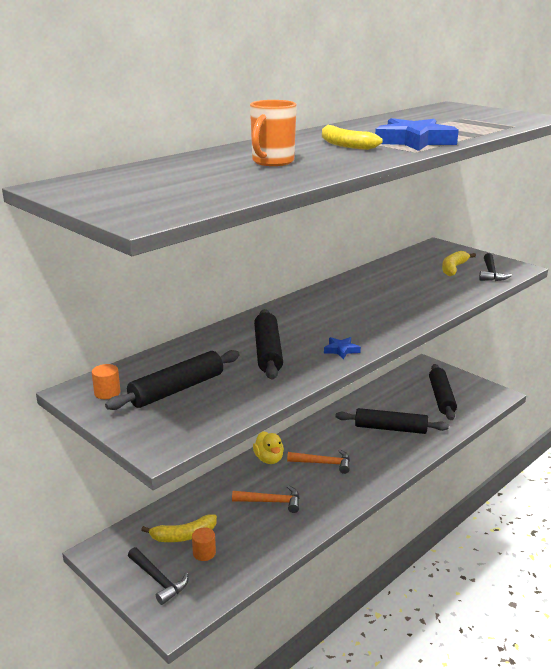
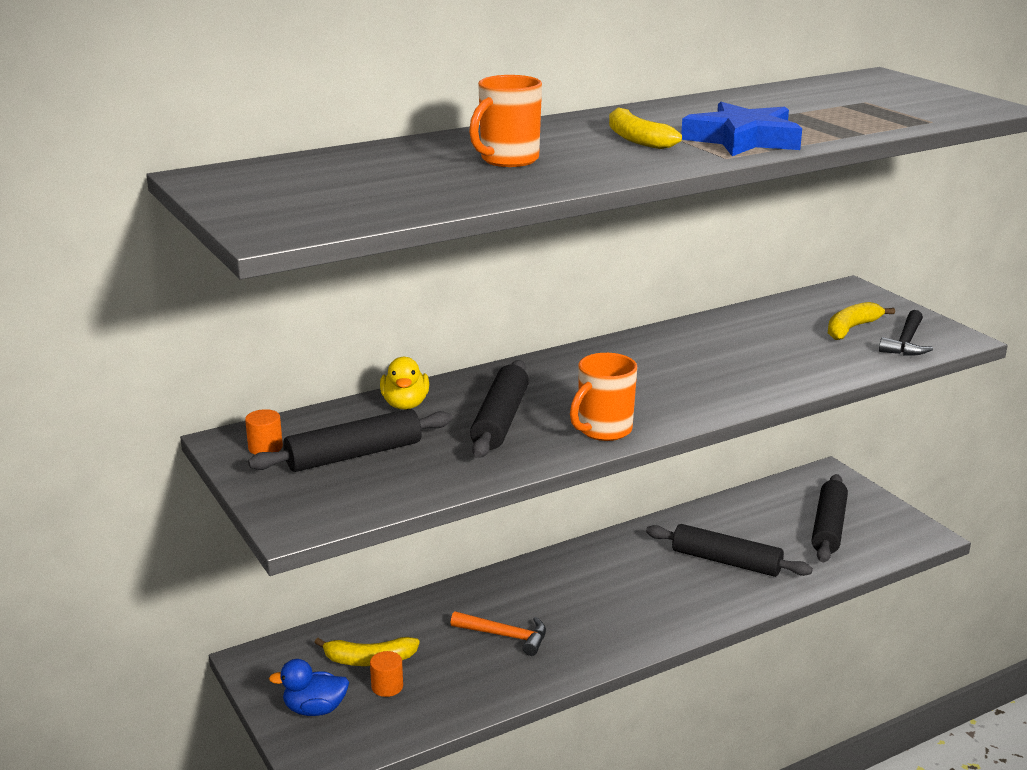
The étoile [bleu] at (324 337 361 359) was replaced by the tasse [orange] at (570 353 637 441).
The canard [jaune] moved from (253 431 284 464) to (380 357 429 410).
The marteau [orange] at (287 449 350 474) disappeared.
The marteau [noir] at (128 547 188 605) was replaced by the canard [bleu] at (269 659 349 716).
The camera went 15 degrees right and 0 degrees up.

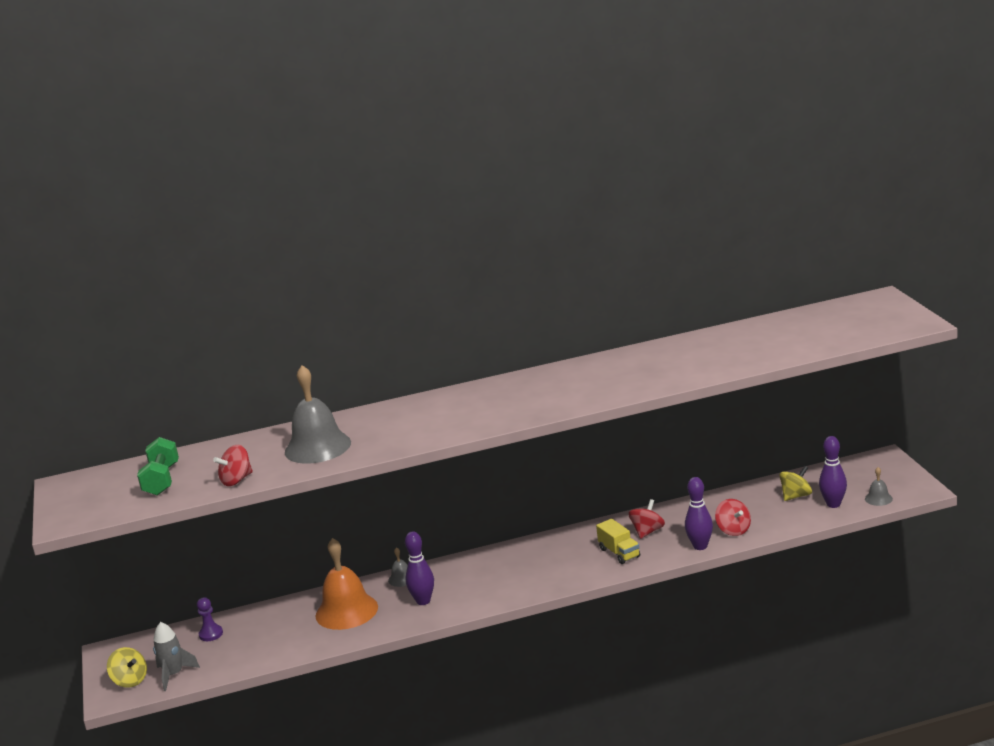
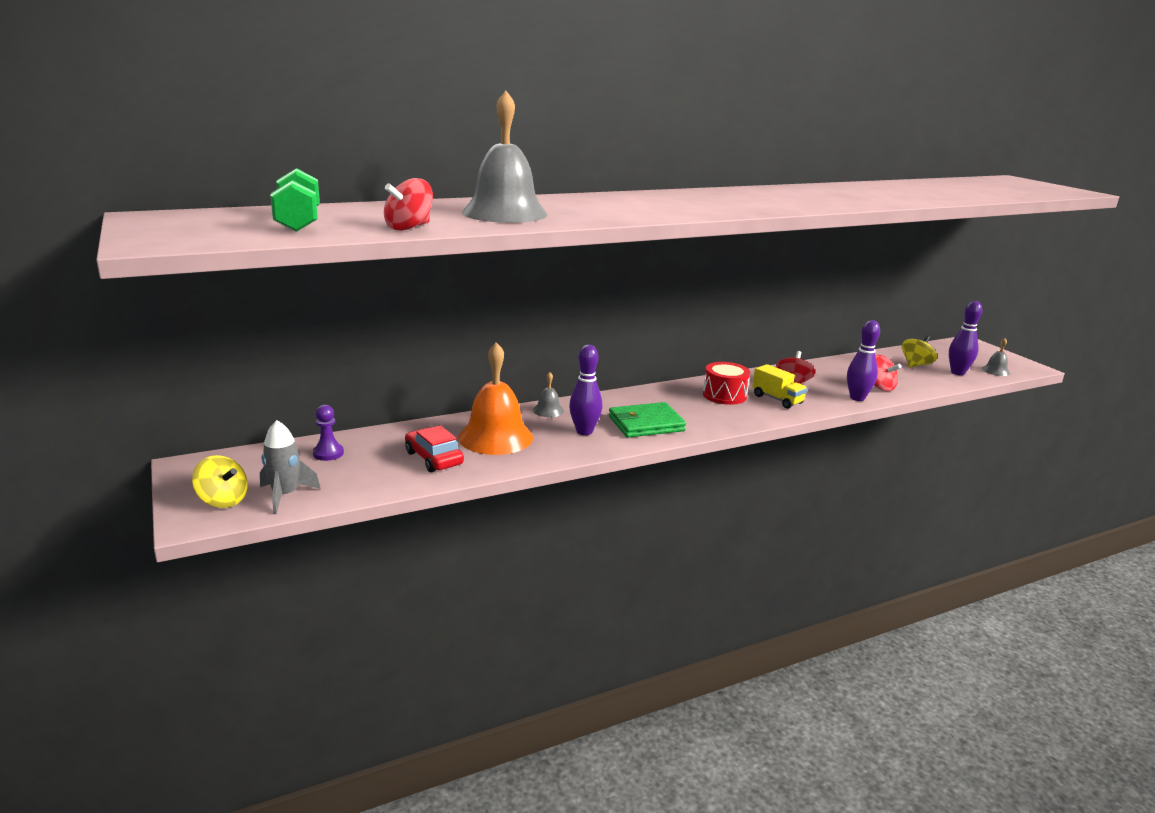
The tambour [rouge] at (703 362 750 405) appeared.
The portefeuille [vert] at (609 402 686 438) appeared.
The voiture [rouge] at (405 425 464 472) appeared.
The camera went 15 degrees left and 0 degrees up.

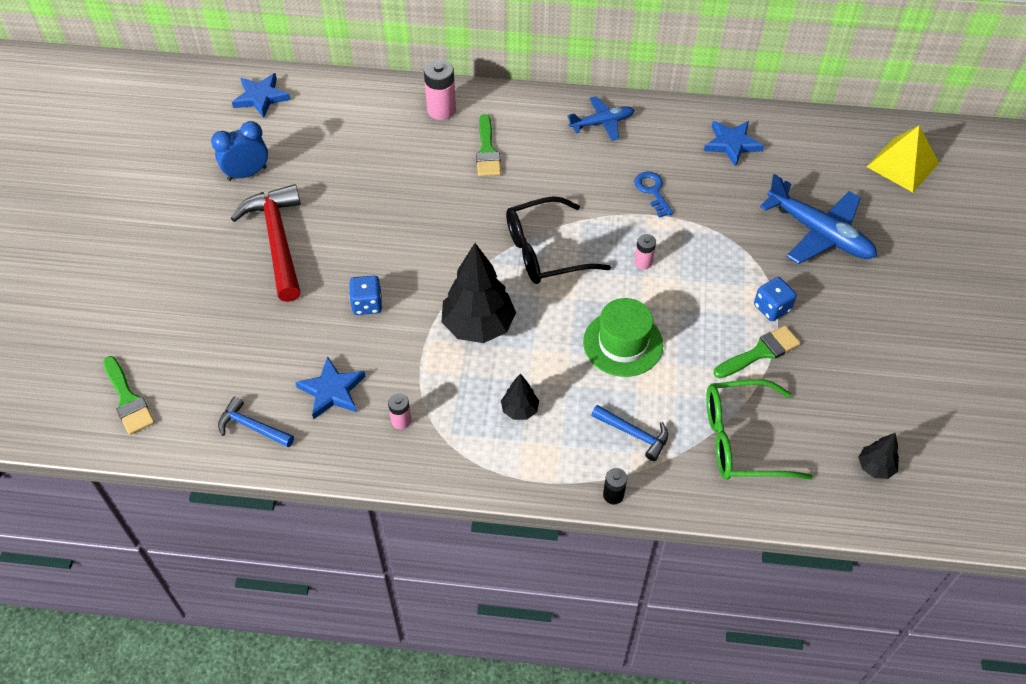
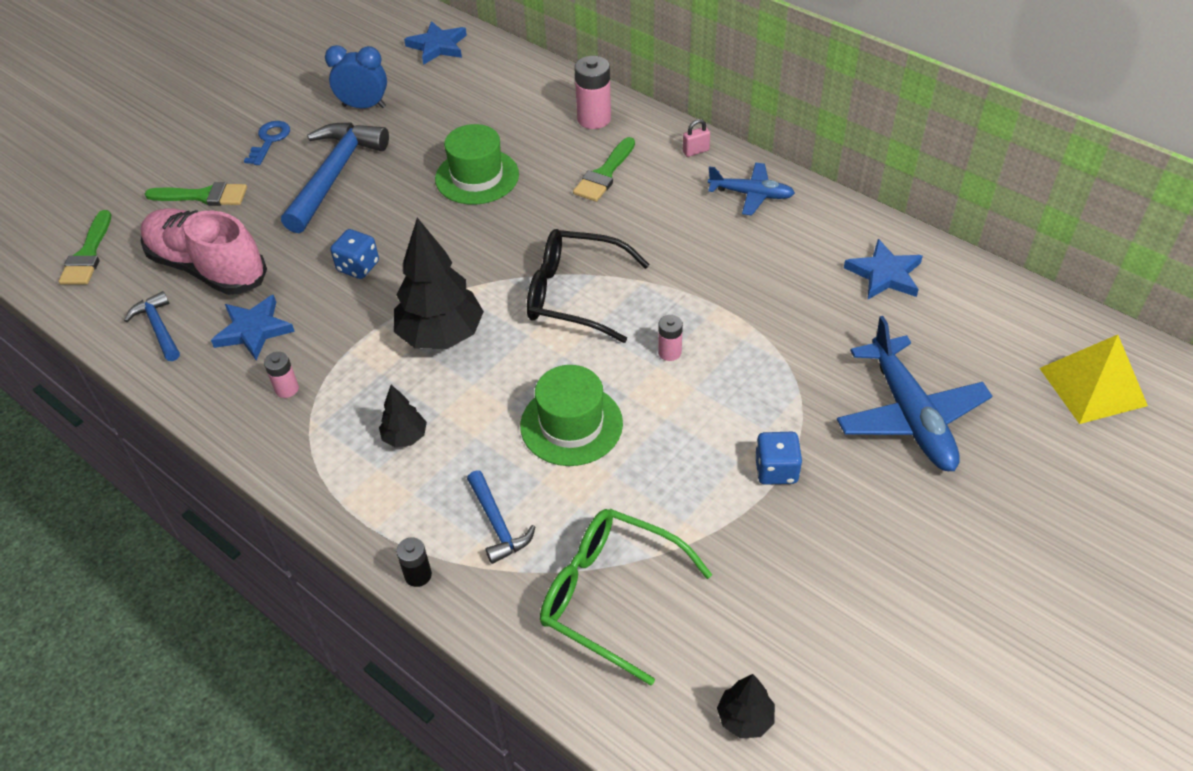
The clé [bleu] moved from (634 171 673 218) to (244 121 290 165).
The marteau [rouge] at (231 184 301 302) became the marteau [bleu] at (281 123 389 233).
The pinceau [vert] moved from (714 326 801 378) to (145 182 247 206).
The cadenas [rose] at (683 119 710 157) appeared.
The chapeau [vert] at (435 124 519 205) appeared.
The chaussure [rose] at (141 208 267 295) appeared.
The camera went 35 degrees right and 5 degrees down.

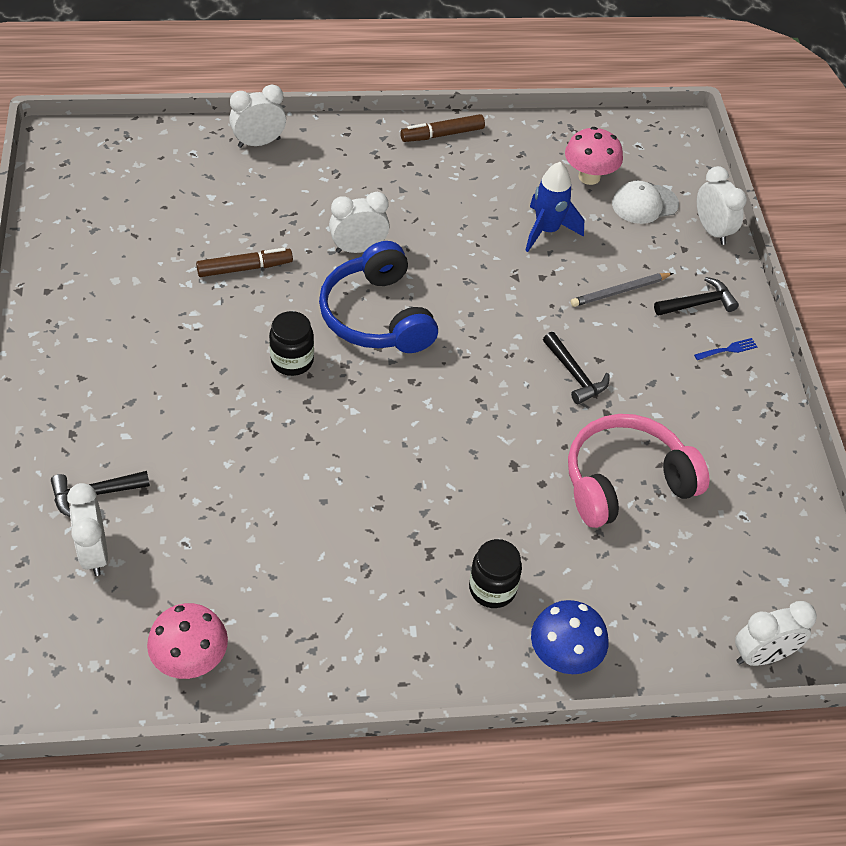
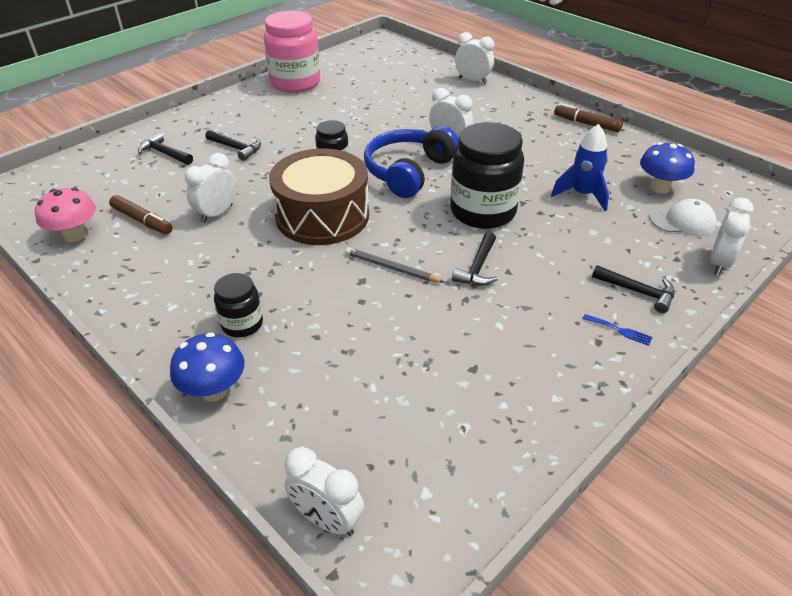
The champignon [rose] at (565 127 623 185) became the champignon [bleu] at (640 142 695 194).
The casquette [blanc] at (612 181 679 224) turned 150 degrees clockwise.
The feutre [marron] moved from (196 248 293 277) to (109 195 173 234).
The crayon [gris] moved from (571 273 673 307) to (345 247 444 283).
The casque audio [rose] at (568 414 709 528) disappeared.
The réveil [blanc] moved from (67 483 108 576) to (185 153 236 223).
The bocal [rose] at (264 11 320 93) appeared.
The bocal [noir] at (450 122 524 229) appeared.
The marteau [noir] at (205 130 261 161) appeared.
The tambour [marron] at (269 148 369 245) appeared.
The camera went 55 degrees right and 10 degrees down.

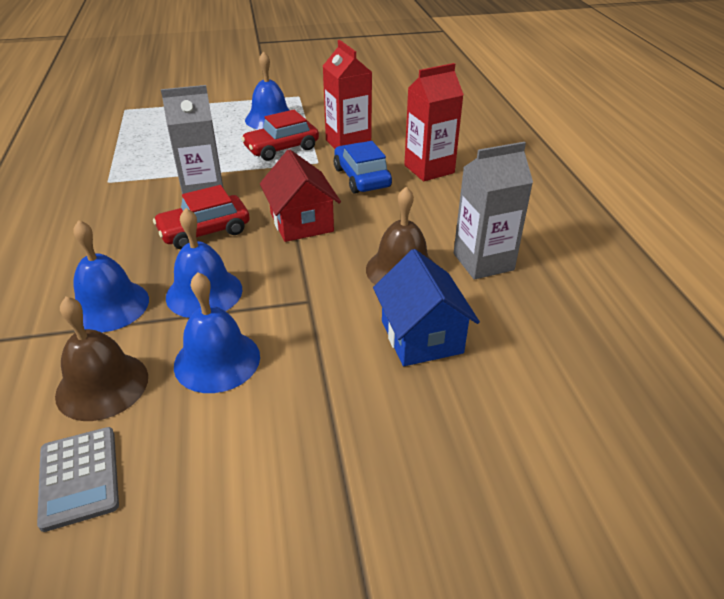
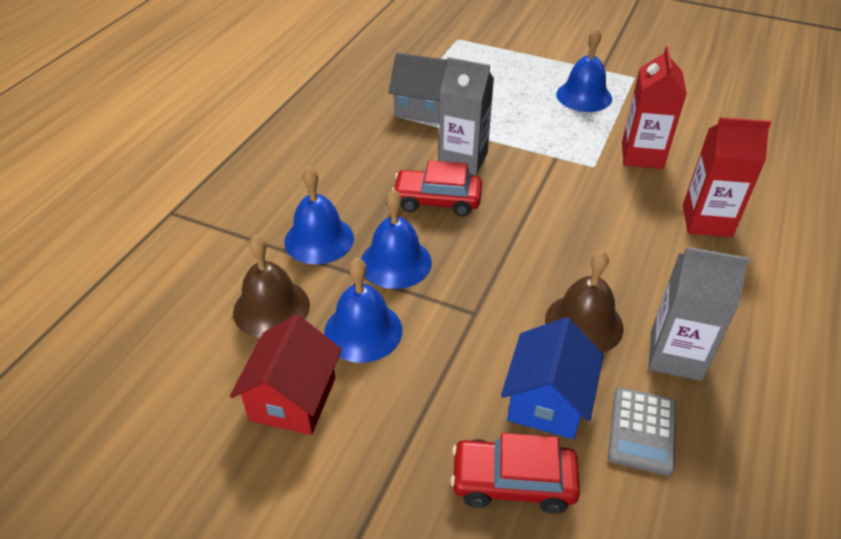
The voiture [rouge] moved from (241 110 319 161) to (450 433 580 514).
The voiture [bleu] at (334 141 392 194) disappeared.
The maison [rouge] moved from (260 149 341 242) to (230 314 342 435).
The calculatrice [gris] moved from (37 427 119 532) to (608 387 676 476).
The maison [gris] at (388 53 447 124) appeared.
The camera went 35 degrees right and 5 degrees up.

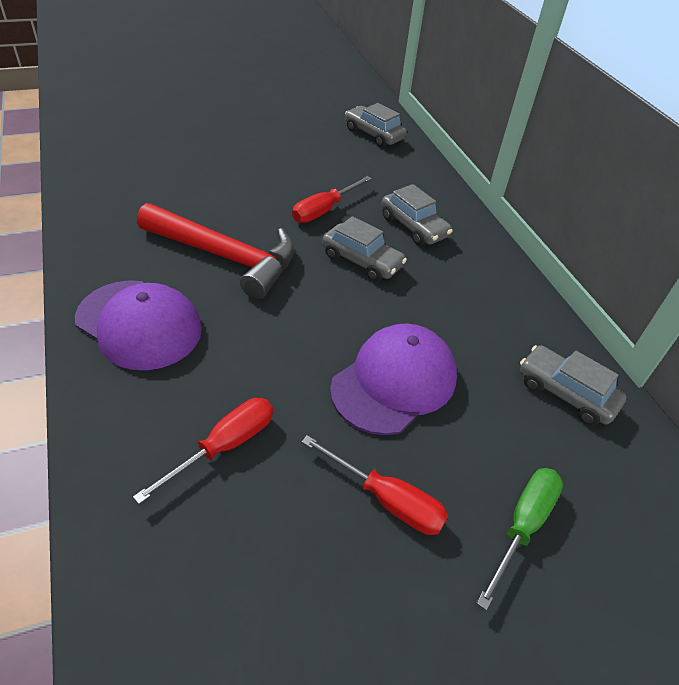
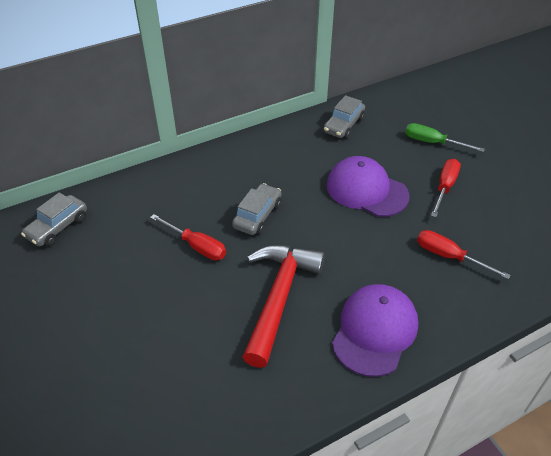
The voiture [gris] at (382 184 453 246) disappeared.
The camera went 95 degrees left and 0 degrees up.

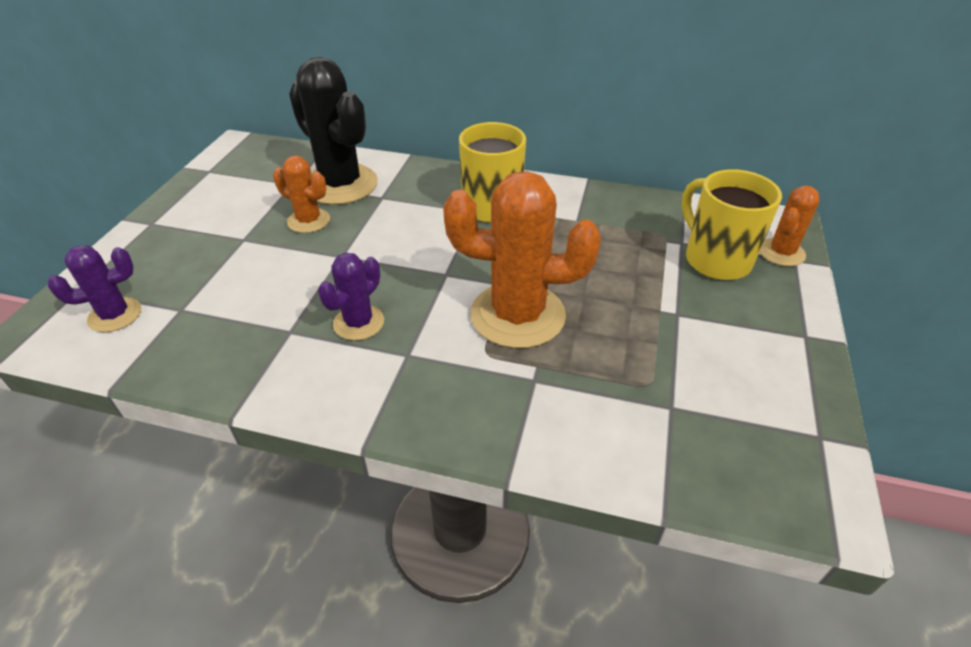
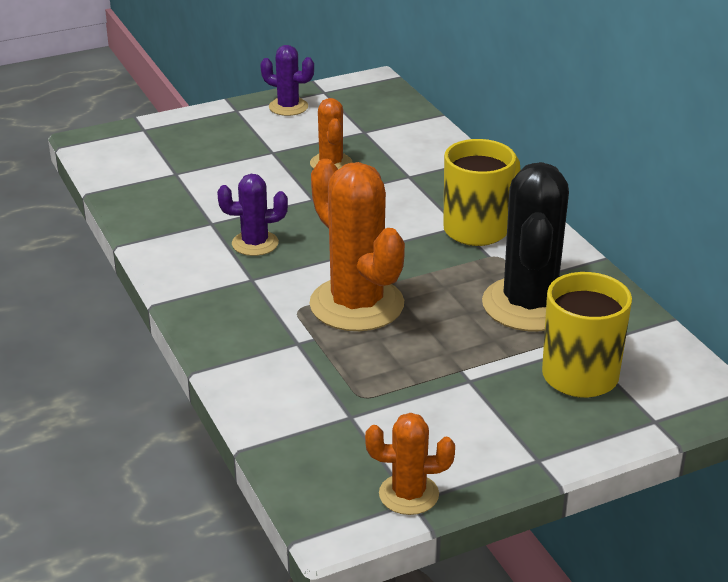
The cactus [noir] moved from (289 57 378 205) to (482 162 569 331).
The cactus [orange] moved from (760 186 819 266) to (365 413 455 515).
The cactus [violet] moved from (48 245 141 332) to (260 45 314 116).
The camera went 50 degrees right and 10 degrees down.

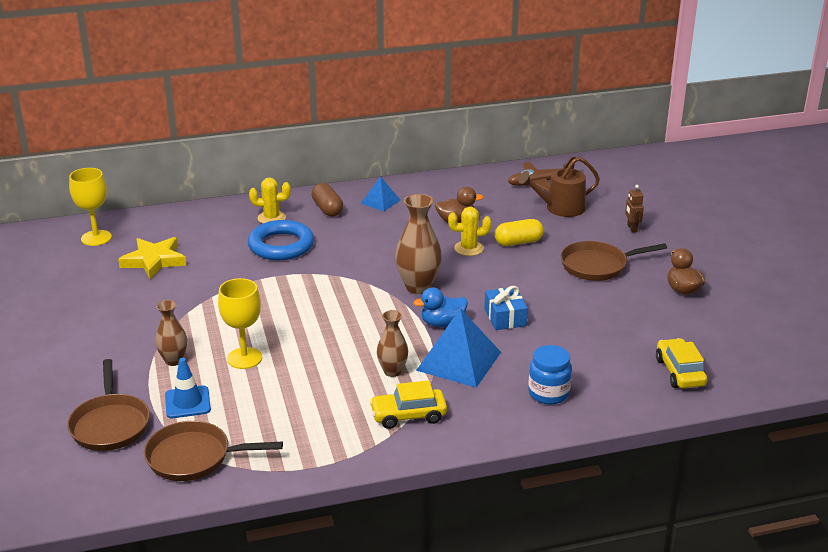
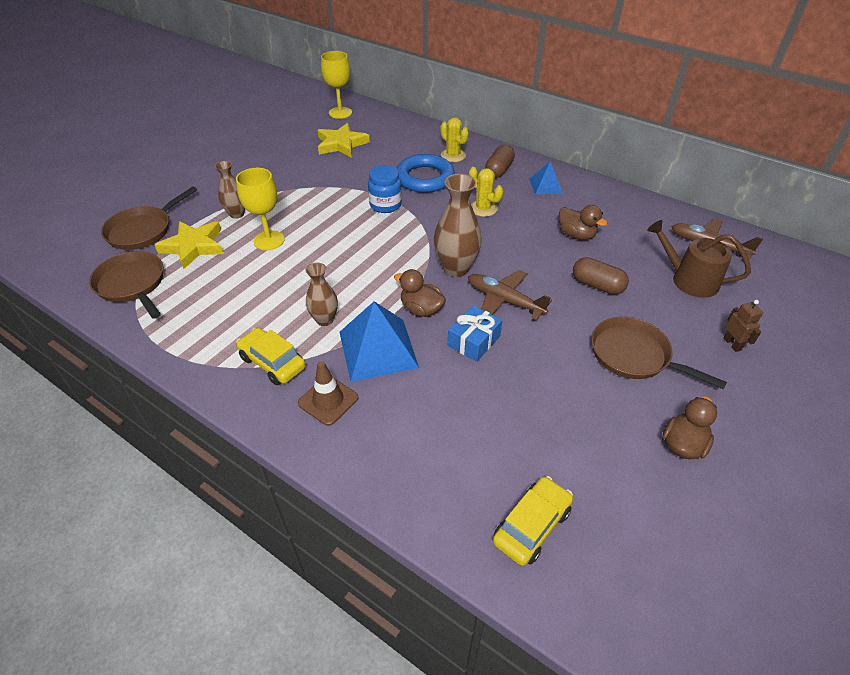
The robot [marron] at (625 185 644 233) turned 120 degrees clockwise.
The cactus [jaune] moved from (448 207 492 256) to (469 167 503 217).
The gélule [jaune] at (495 219 544 246) became the gélule [marron] at (573 257 629 294).
The canard [bleu] at (413 287 468 327) became the canard [marron] at (394 269 446 317).
The bocal [bleu] moved from (528 345 572 405) to (368 165 402 213).
The cône de chantier [bleu] at (165 358 211 418) was replaced by the étoile [jaune] at (155 221 224 269).
The avion [marron] at (468 270 552 320) appeared.
The cône de chantier [marron] at (298 361 359 426) appeared.
The camera went 50 degrees right and 15 degrees up.

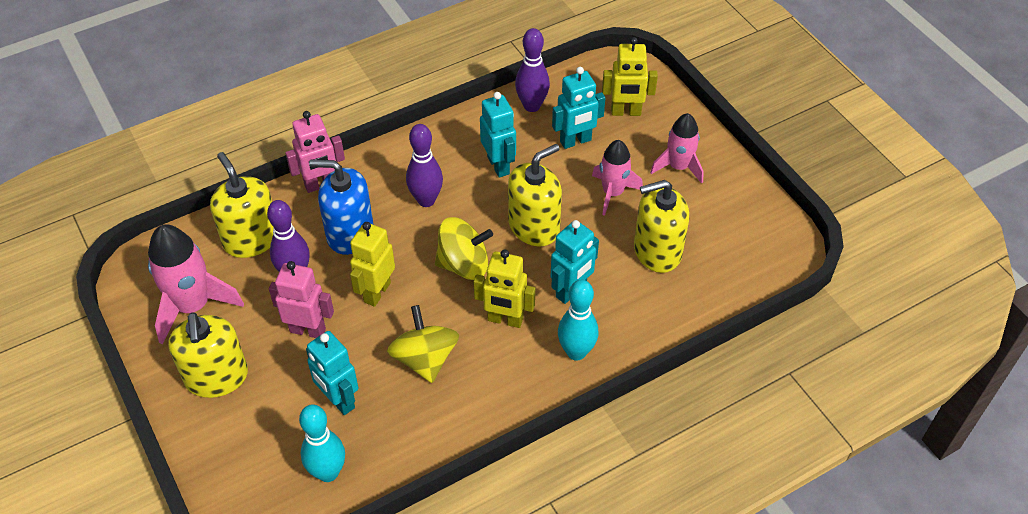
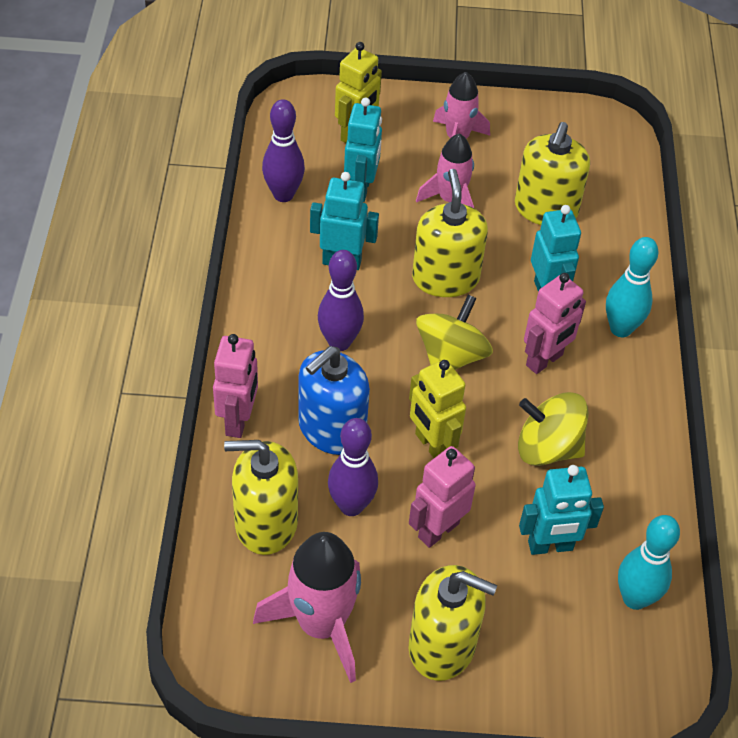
The robot [jaune] at (473 249 535 328) became the robot [rose] at (524 273 586 374).
The camera went 60 degrees left and 0 degrees up.

